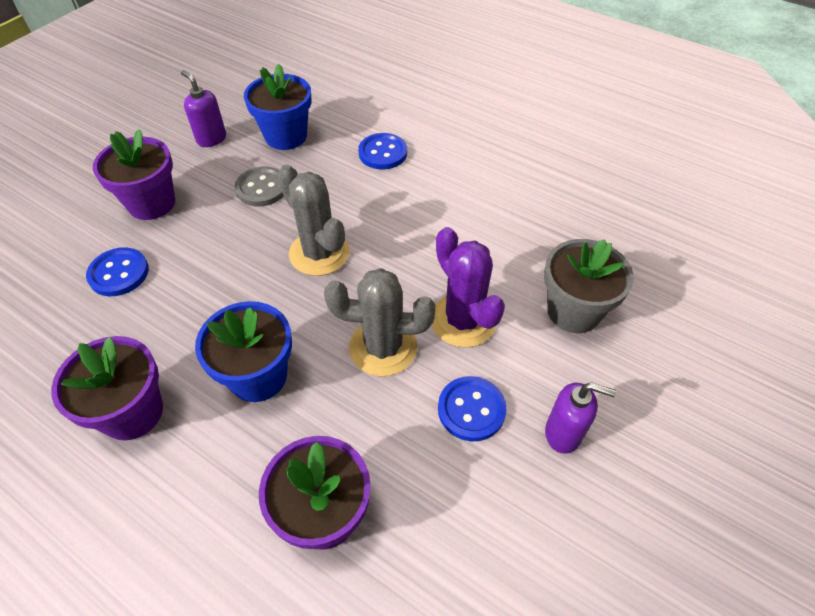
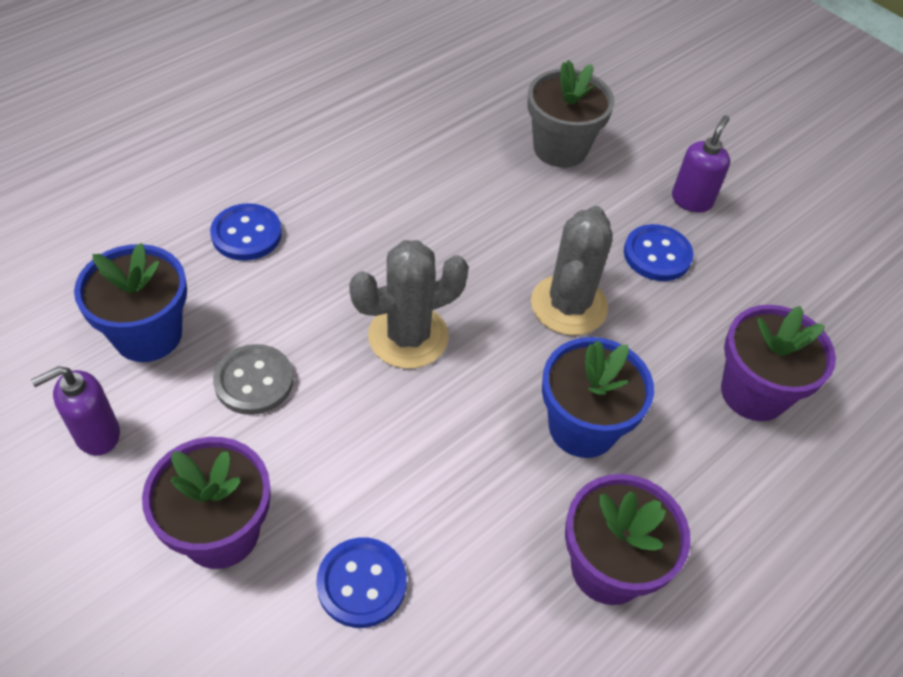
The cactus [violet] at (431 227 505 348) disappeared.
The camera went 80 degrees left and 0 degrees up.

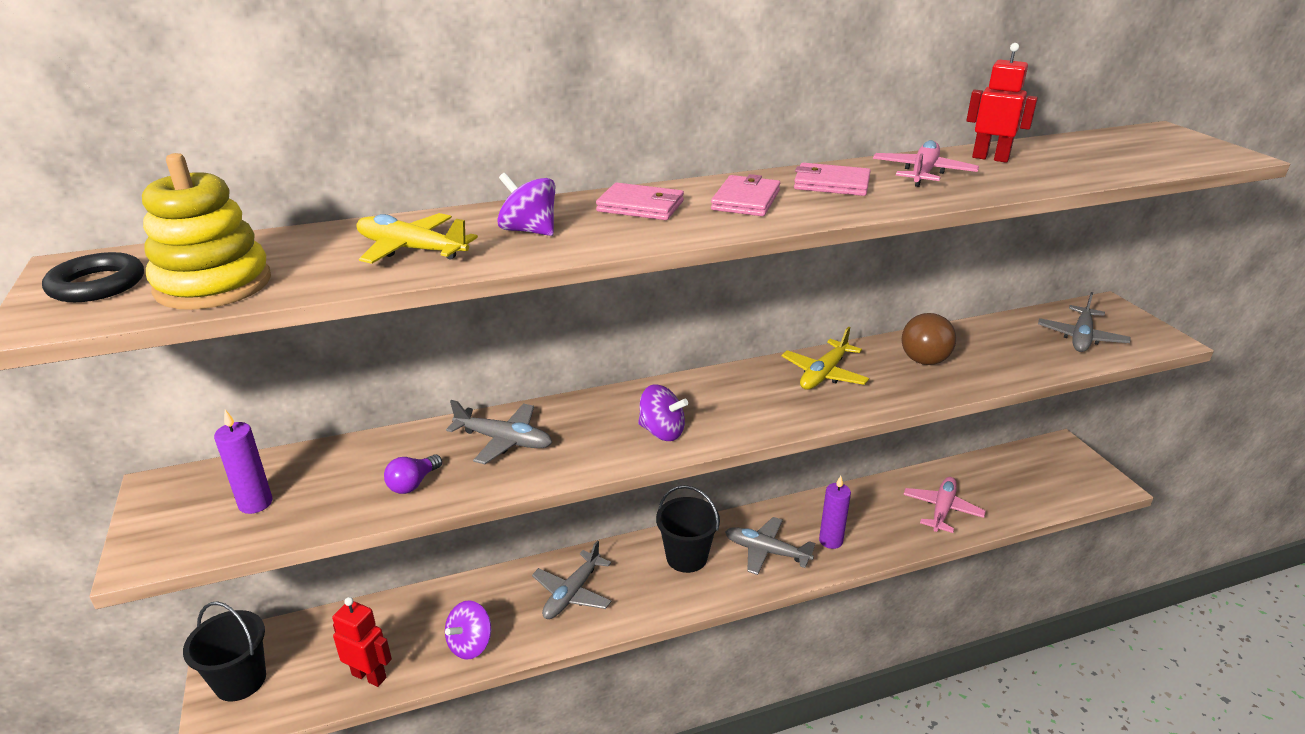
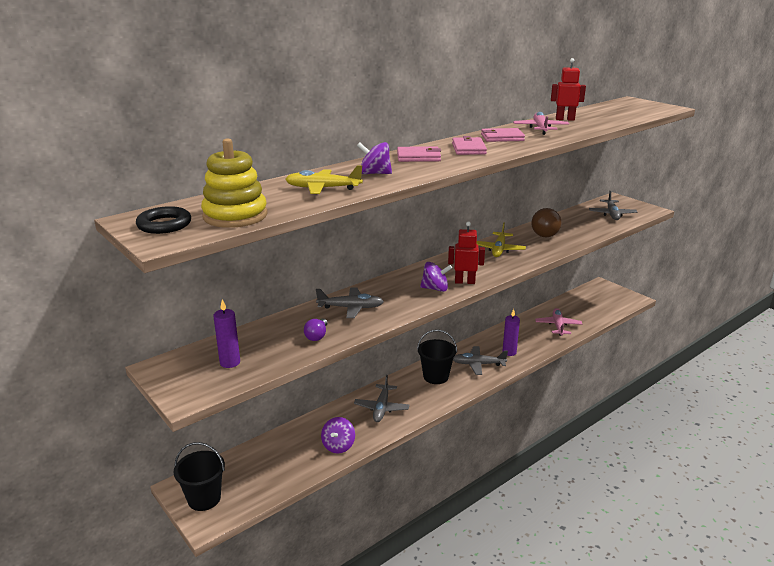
The robot [rouge] moved from (332 597 392 687) to (448 221 485 284).
The camera went 20 degrees left and 5 degrees down.

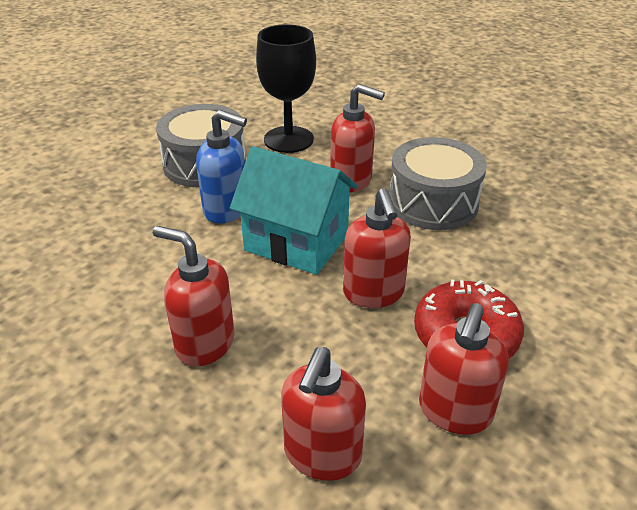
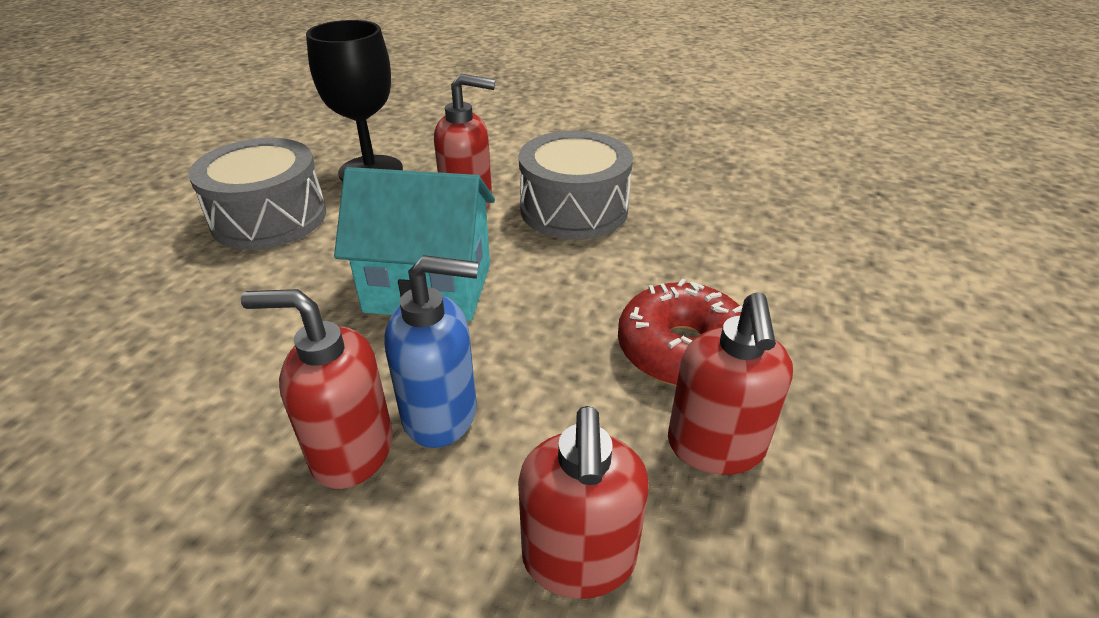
The distributeur de savon [bleu] moved from (196 110 247 223) to (384 255 479 448).
The distributeur de savon [rouge] at (343 188 411 308) disappeared.
The camera went 20 degrees left and 0 degrees up.

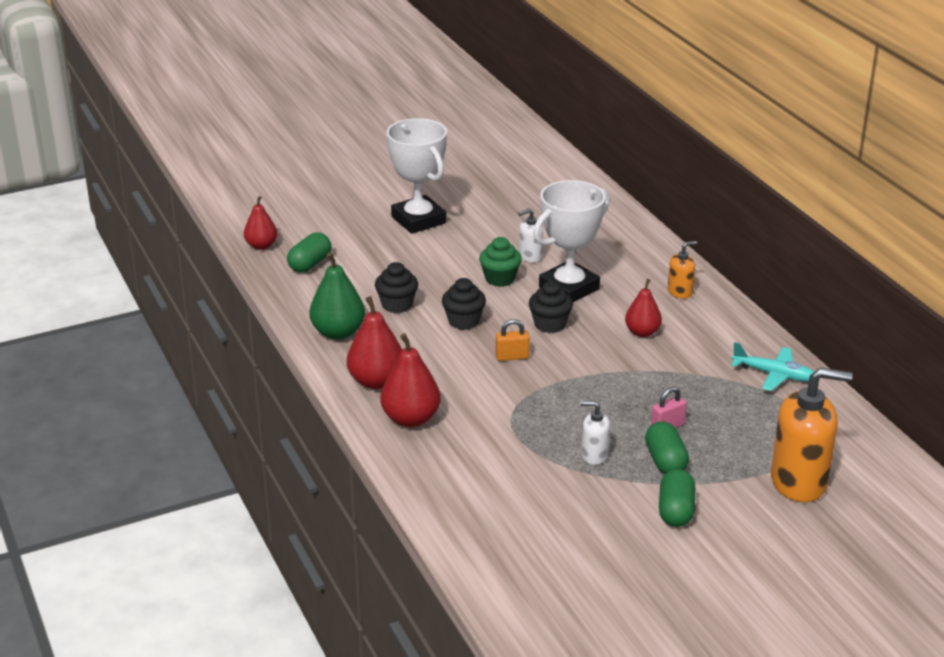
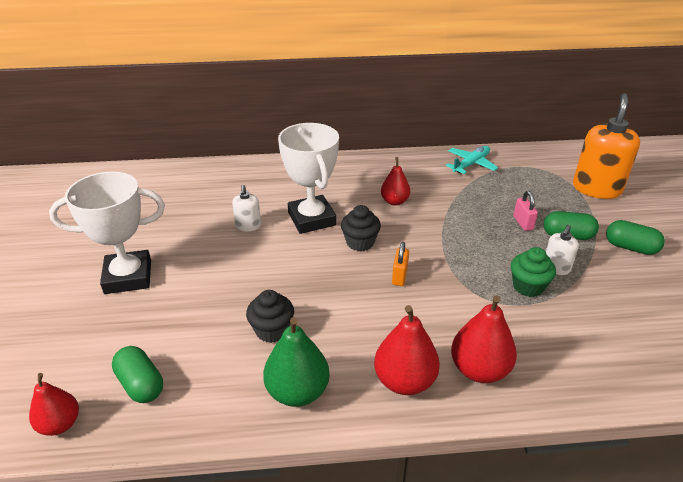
The muffin [vert] moved from (479 237 522 287) to (511 247 556 297).
The distributeur de savon [orange] at (668 241 697 299) disappeared.
The muffin [noir] at (442 278 486 330) disappeared.
The camera went 70 degrees left and 5 degrees up.

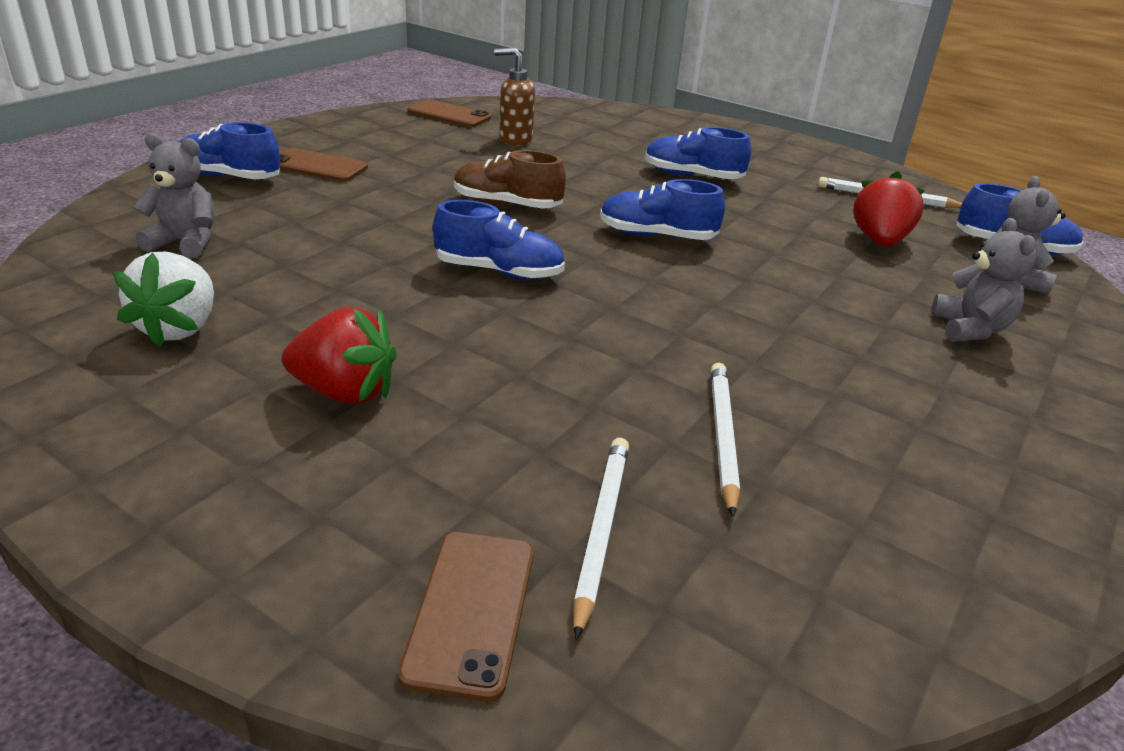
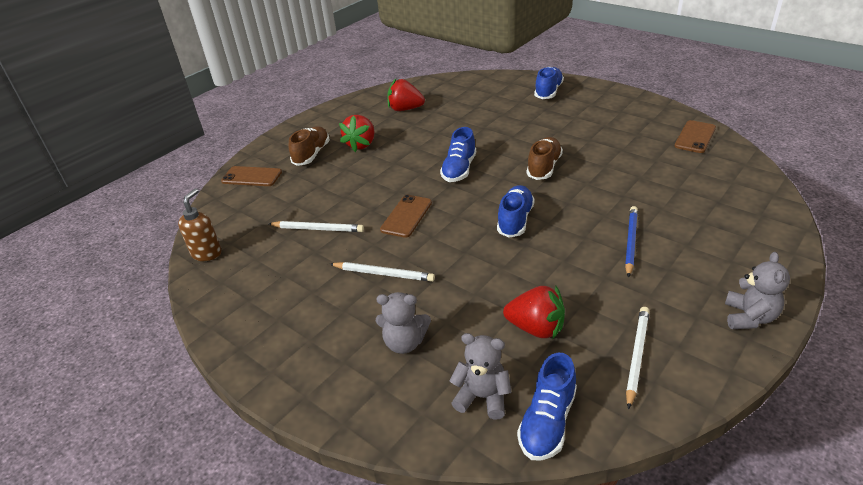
The distributeur de savon [marron] moved from (494 48 535 146) to (178 188 222 261).
The chaussure [bleu] at (645 127 751 179) was replaced by the crayon [bleu] at (625 206 638 278).
The ours en peluche [gris] moved from (134 133 214 258) to (725 252 790 329).
The téléphone [marron] moved from (279 148 368 182) to (380 195 432 238).
The fraise [blanc] at (113 252 214 347) became the fraise [rouge] at (387 79 425 111).
The crayon [blanc] moved from (573 438 629 640) to (330 262 435 282).
The chaussure [marron] at (289 126 330 166) appeared.
The camera went 100 degrees right and 5 degrees up.

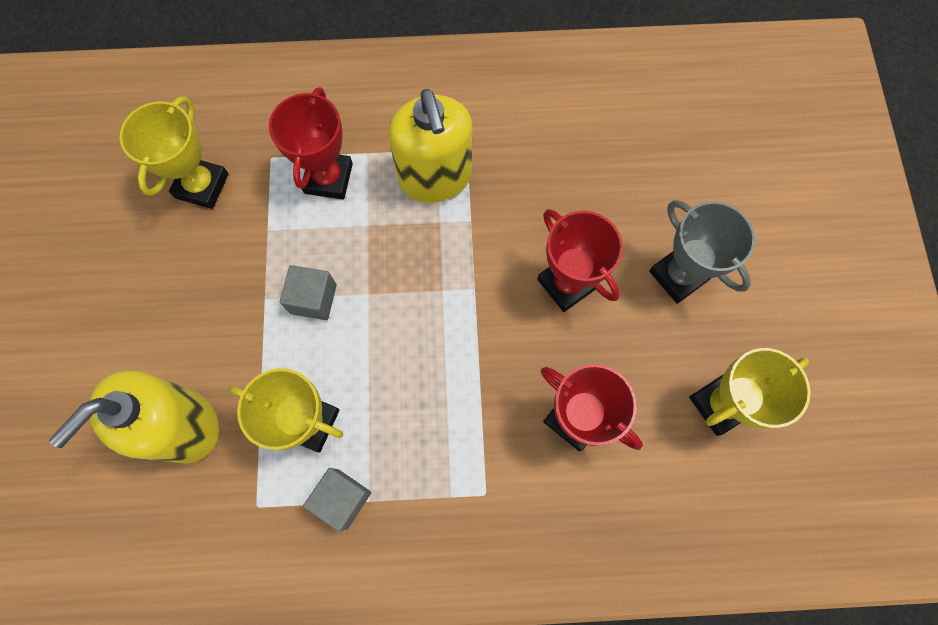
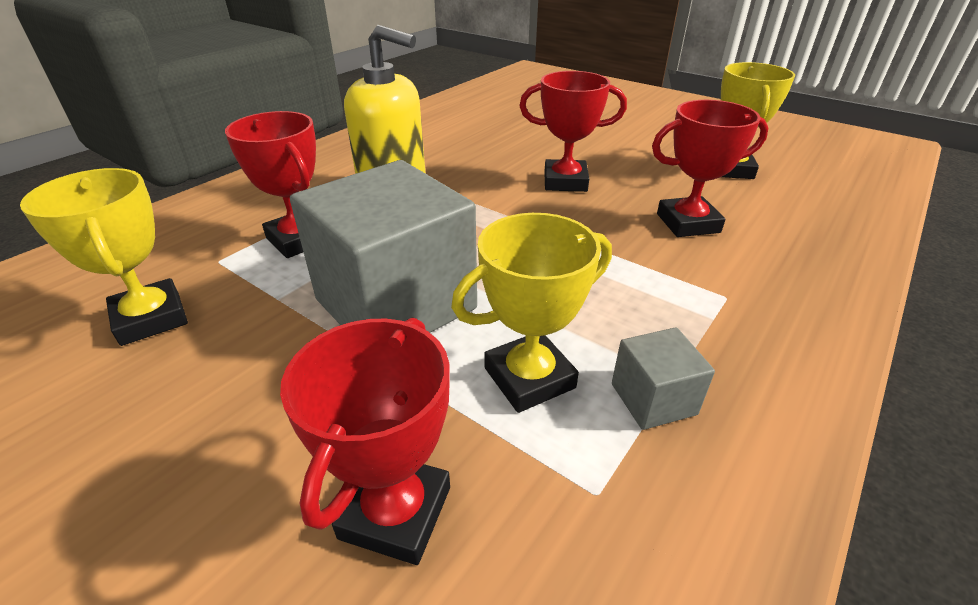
The trophée [gris] at (649 200 755 304) disappeared.
The cube [gris] at (280 265 337 320) changed to 2.29 times the size.
The distributeur de savon [jaune] at (49 371 219 463) was replaced by the trophée [rouge] at (280 317 450 565).
The camera went 50 degrees left and 35 degrees down.

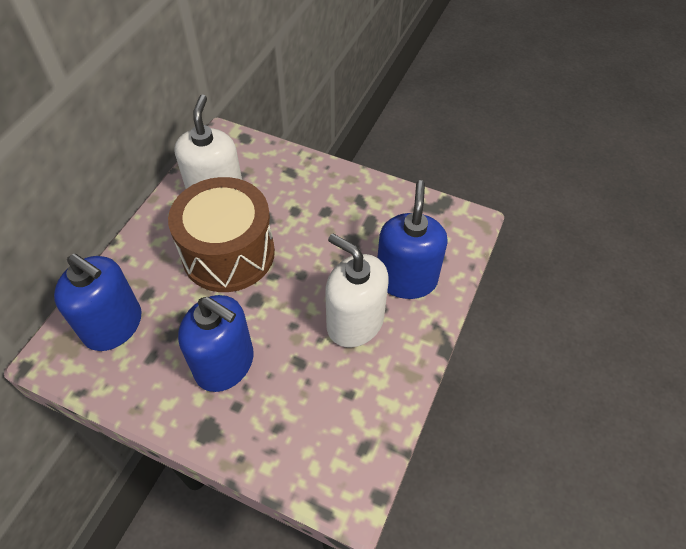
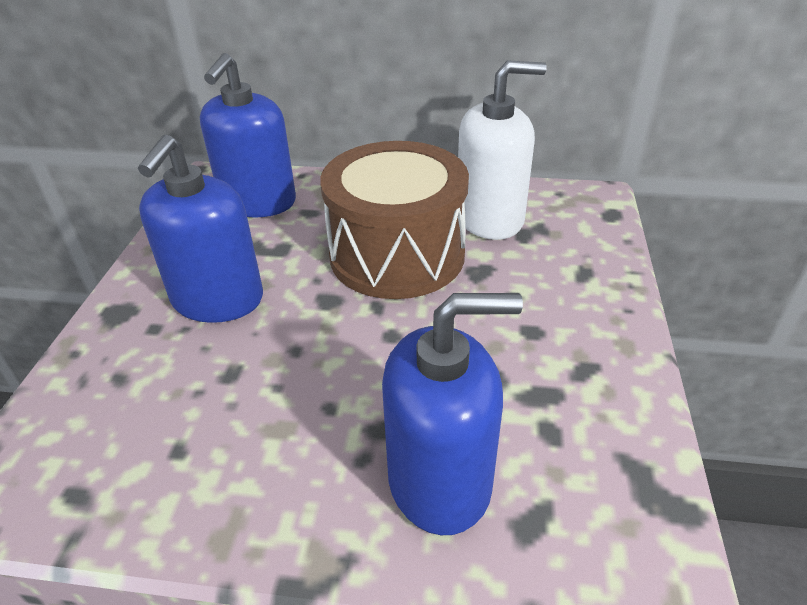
The distributeur de savon [blanc] at (325 233 389 347) disappeared.
The camera went 75 degrees right and 15 degrees down.

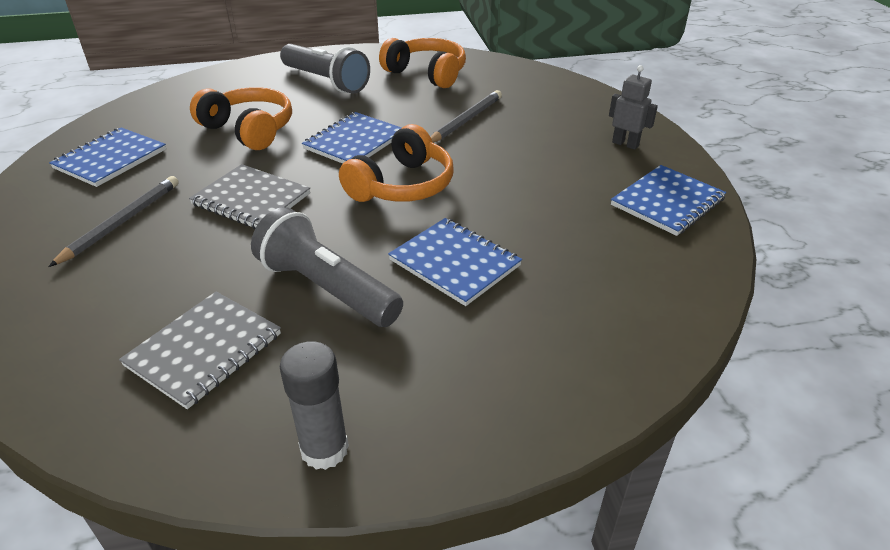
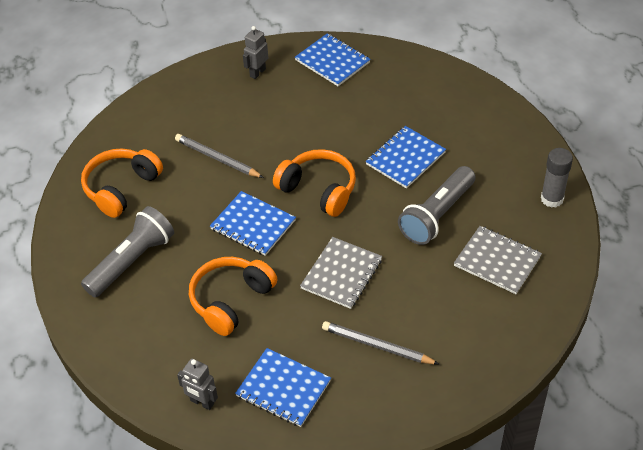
The robot [gris] at (177 359 218 410) appeared.
The camera went 90 degrees left and 10 degrees up.

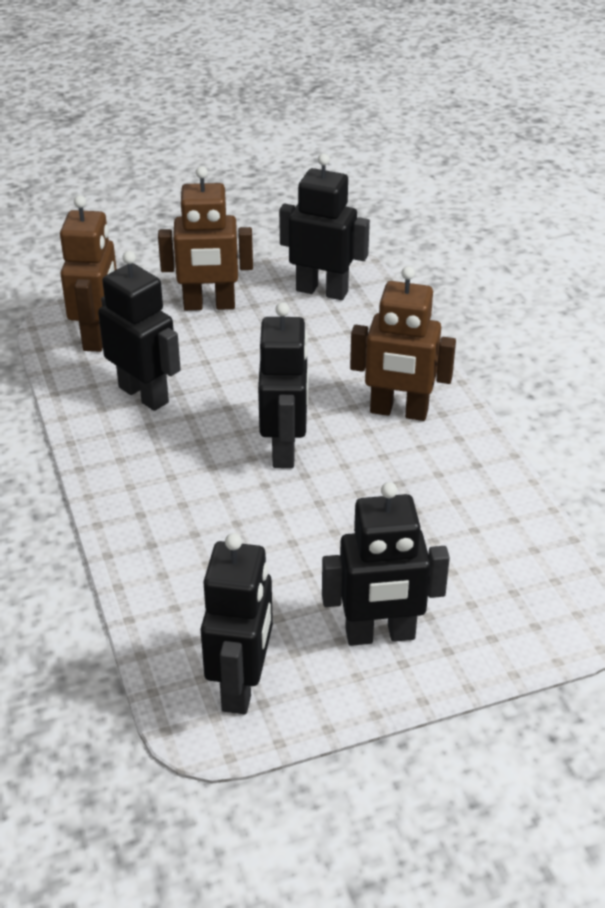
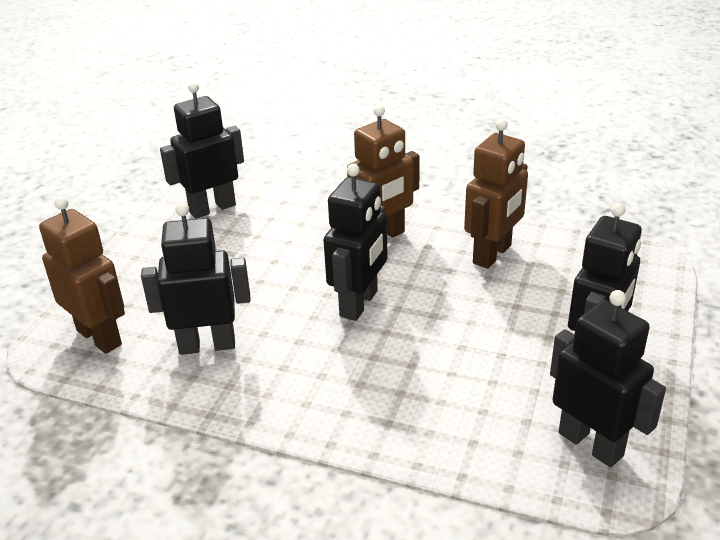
The robot [marron] moved from (158 166 253 311) to (464 119 528 269).
The robot [noir] at (258 302 309 468) turned 75 degrees clockwise.
The camera went 50 degrees left and 5 degrees down.

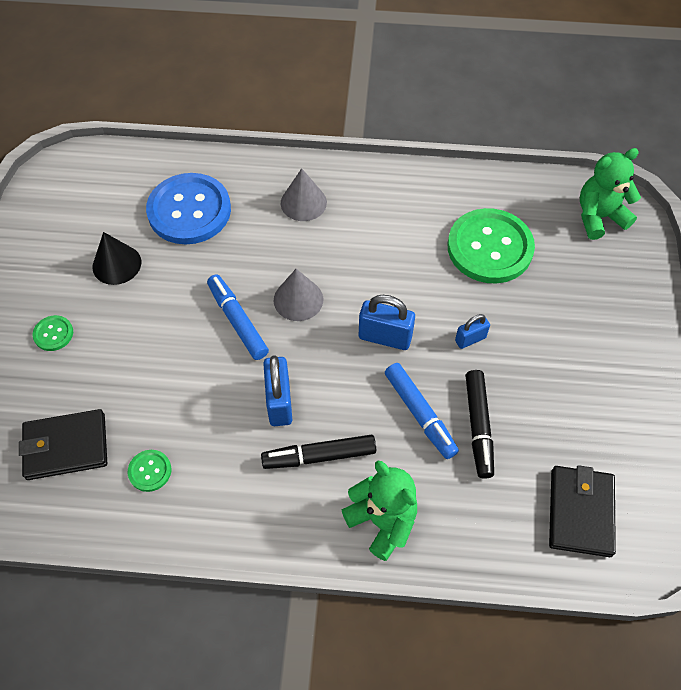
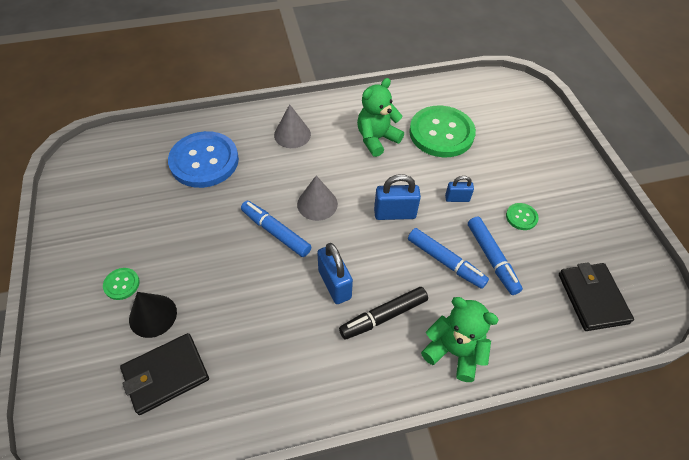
The ours en peluche [vert] moved from (580 148 641 240) to (357 78 404 157).
The cône [noir] moved from (92 232 141 285) to (129 292 177 338).
The cadenas [bleu] at (455 314 490 349) turned 45 degrees clockwise.
The feutre [noir] at (465 370 494 479) became the feutre [bleu] at (468 216 523 295).
The bouton [vert] moved from (128 450 171 492) to (506 203 539 230).
The camera went 20 degrees left and 5 degrees down.

